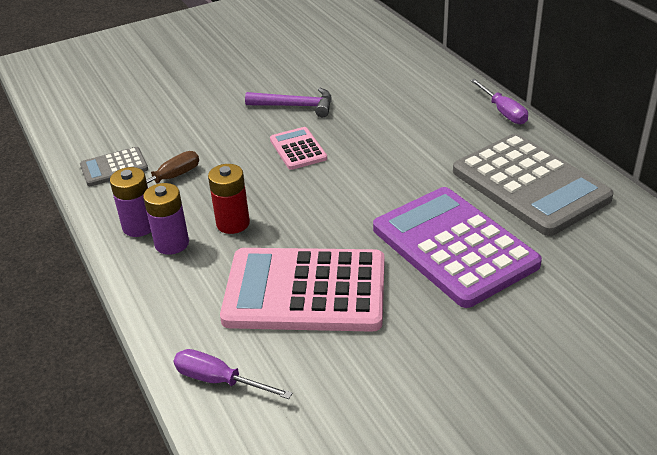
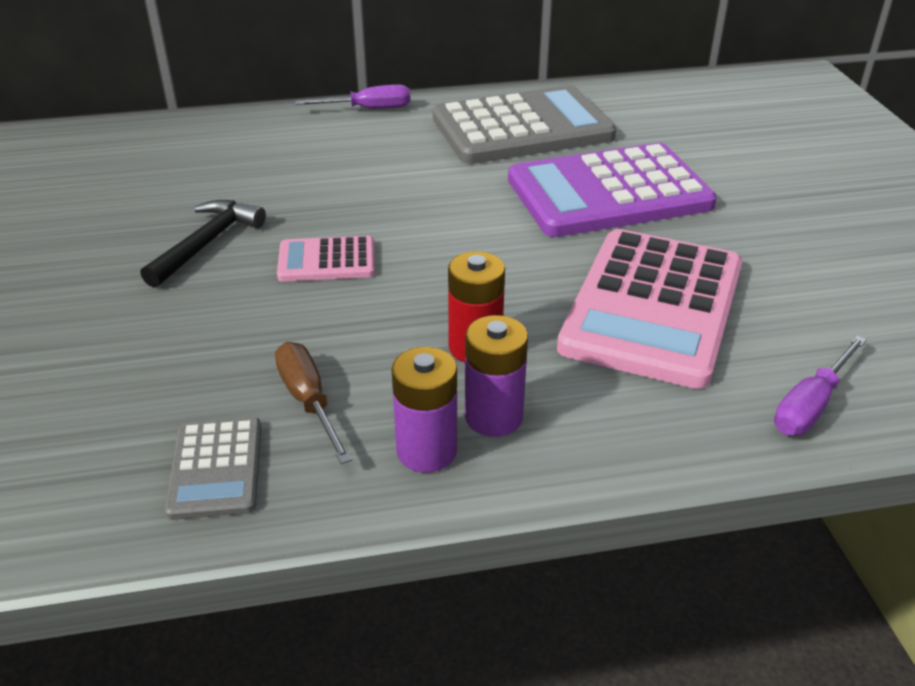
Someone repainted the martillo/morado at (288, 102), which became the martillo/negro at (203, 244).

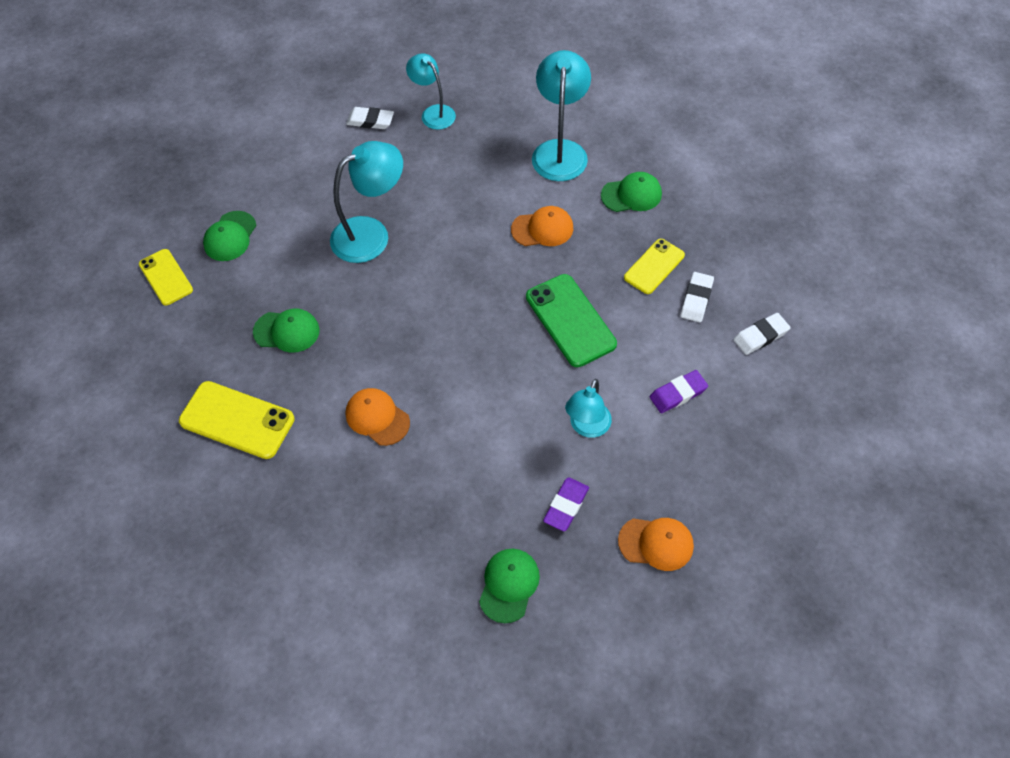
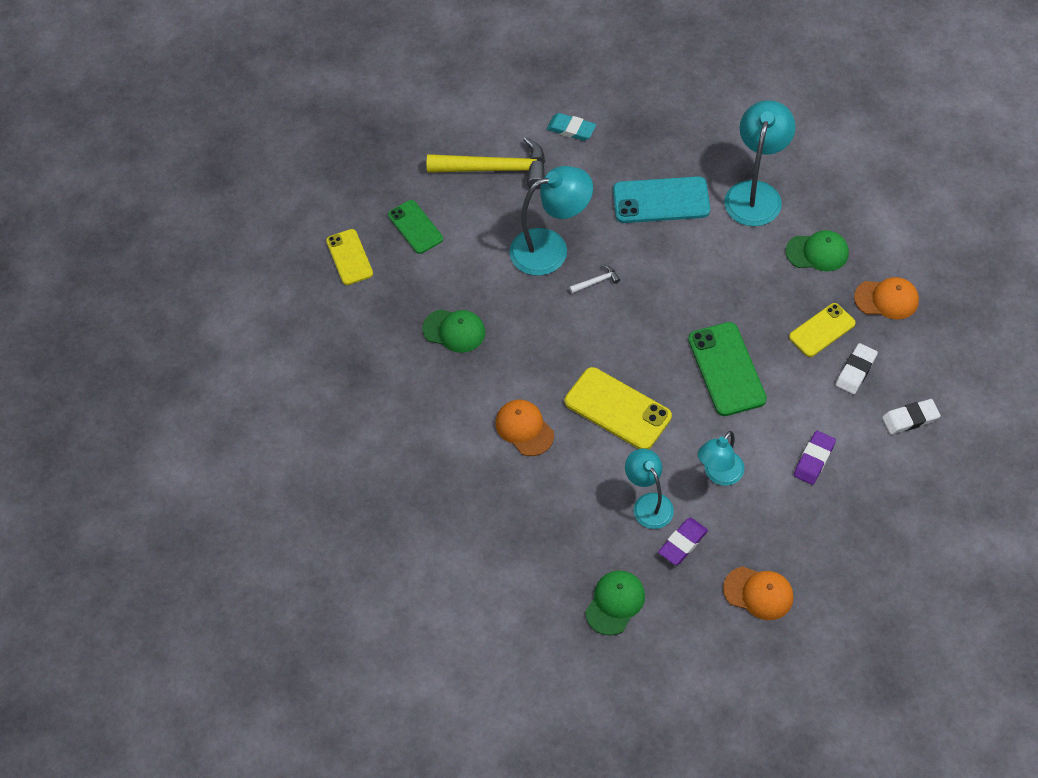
Someone swapped the gorra/verde at (230, 236) for the móvil/verde at (415, 227).
Someone put down the martillo/amarillo at (486, 163).
Someone repainted the goma de borrar/blanco at (370, 118), which became the goma de borrar/turquesa at (571, 127).
Someone carried the móvil/amarillo from (237, 420) to (618, 408).
Someone put down the martillo/blanco at (594, 279).
Someone put down the móvil/turquesa at (661, 199).
Someone carried the lámpara/turquesa from (431, 91) to (649, 489).
Someone rotated the goma de borrar/morado at (679, 391) by 45 degrees counterclockwise.
Someone carried the gorra/naranja from (542, 226) to (886, 298).

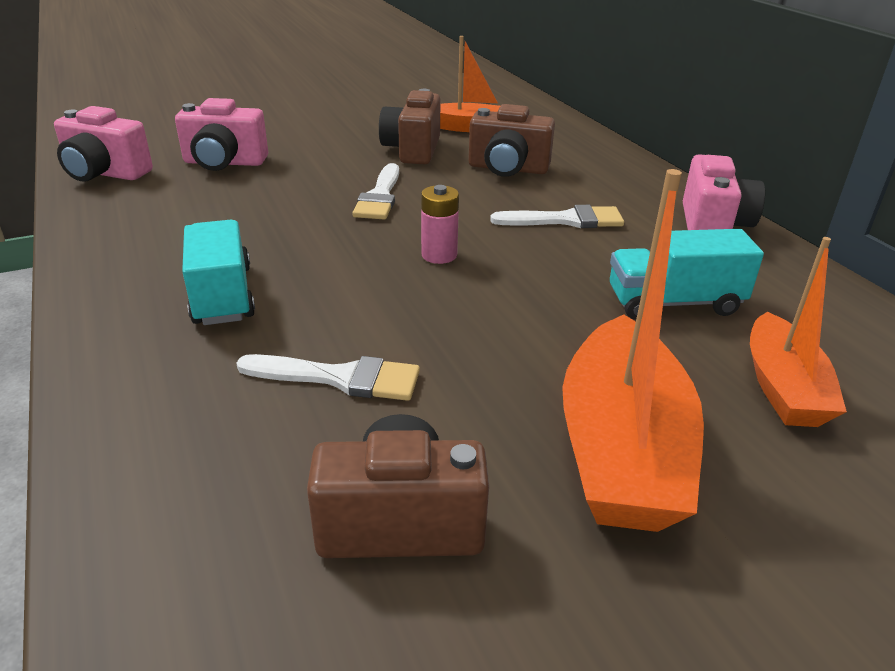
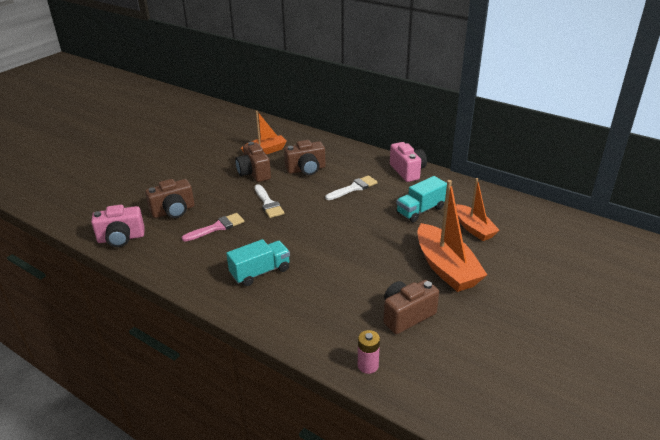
Someone repainted the cámara/rosa at (221, 134), which became the cámara/marrón at (170, 198).
Someone put down the pincel/rosa at (213, 227).
Someone rotated the camión/turquesa at (218, 272) by 105 degrees clockwise.
Someone carried the pila/rosa from (440, 224) to (369, 352).
Someone took away the pincel/blanco at (328, 377).

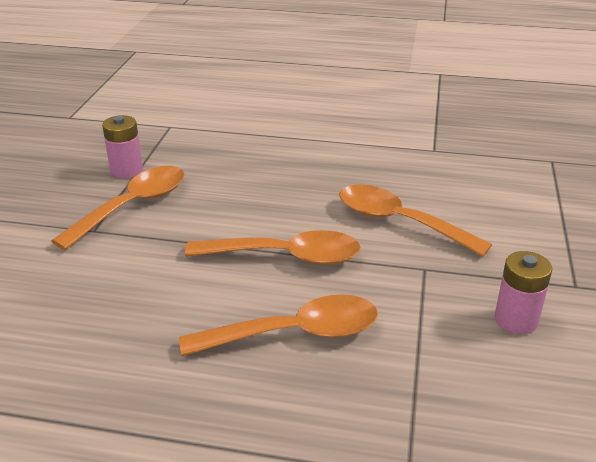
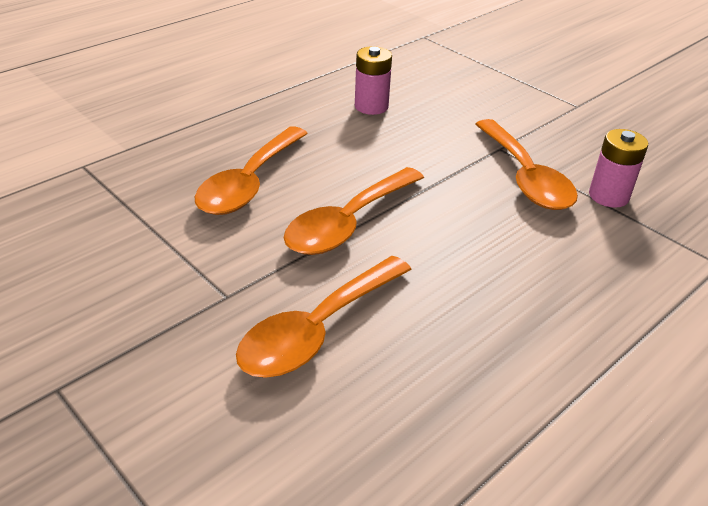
Someone rotated the cuchara/naranja at (415, 221) by 150 degrees clockwise.
Someone carried the pila/rosa from (523, 292) to (373, 80).

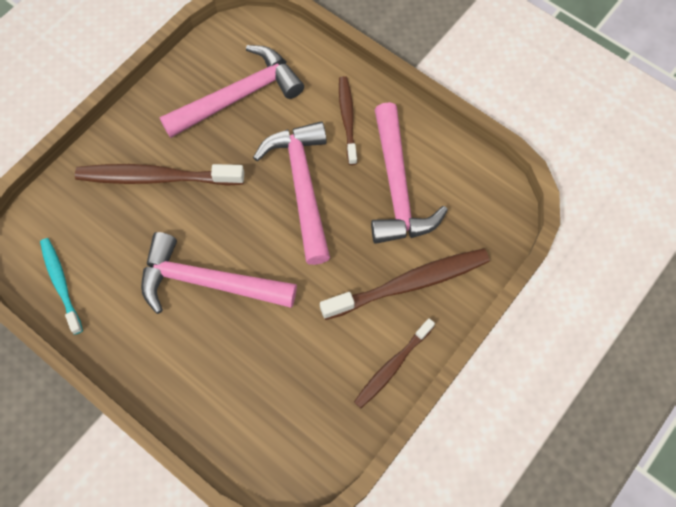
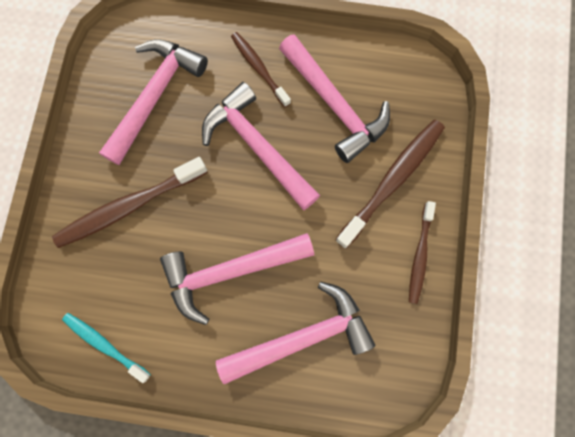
Someone put down the martillo/rosa at (295, 333).

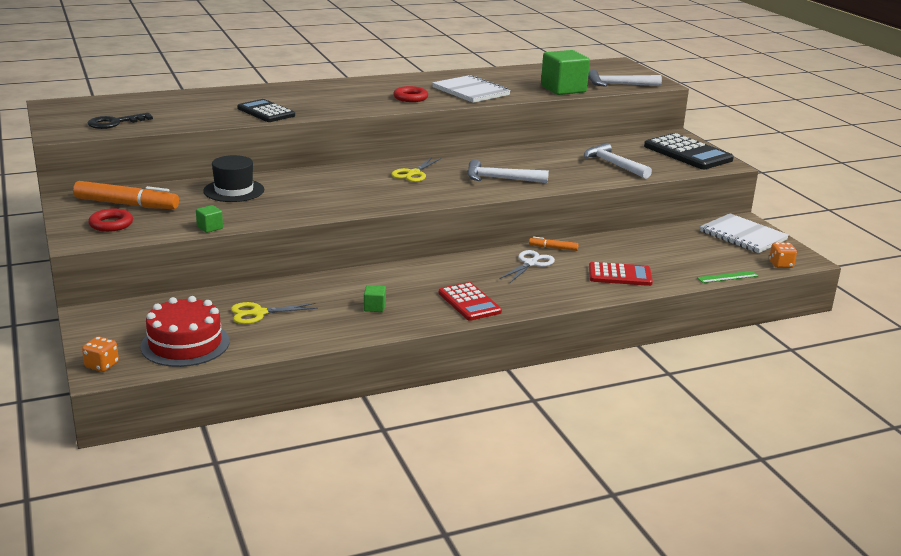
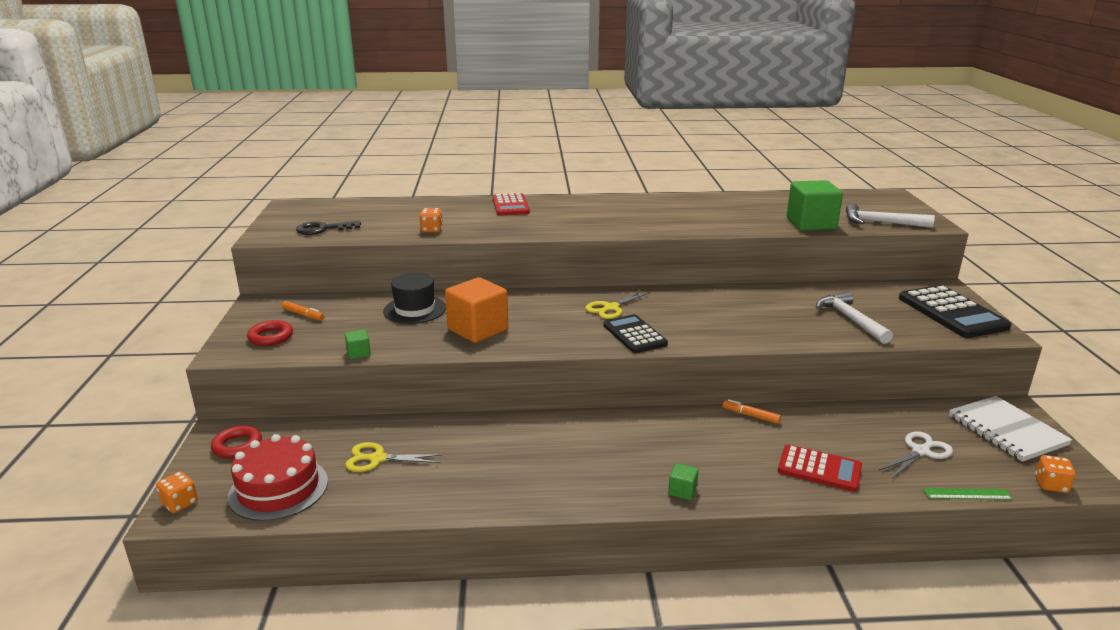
Someone carried the anillo/rojo from (410, 94) to (236, 442).
Someone scaled the rotulador/naranja at (126, 195) by 0.49.
Someone put down the dado/naranja at (431, 220).
Someone put down the cubo/naranja at (476, 310).
Someone carried the calculadora/rojo from (470, 301) to (511, 204).
Someone carried the calculadora/negro from (266, 110) to (635, 333).
Someone carried the cubo/verde from (375, 298) to (683, 481).
Someone carried the tijeras/blanco from (527, 266) to (916, 455).
Someone took away the cuaderno/blanco at (471, 89).
Someone took away the martillo/blanco at (508, 171).

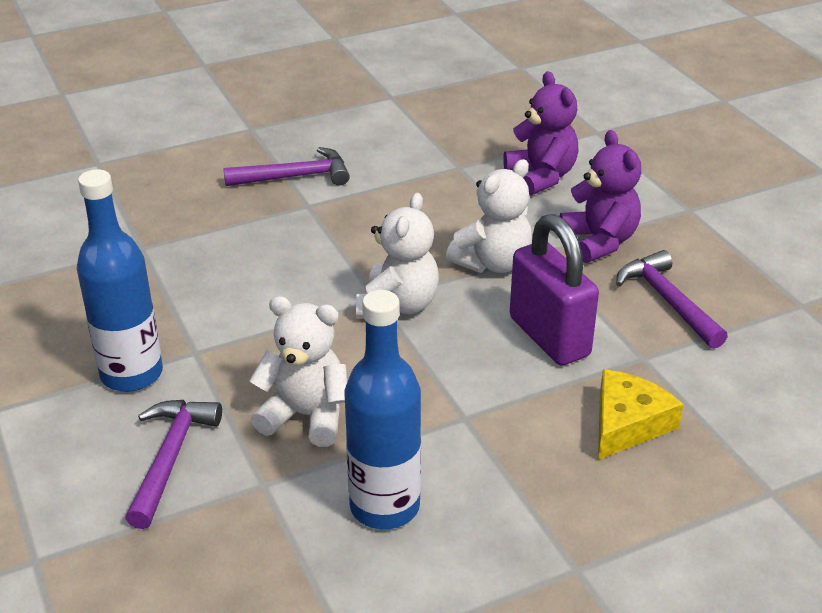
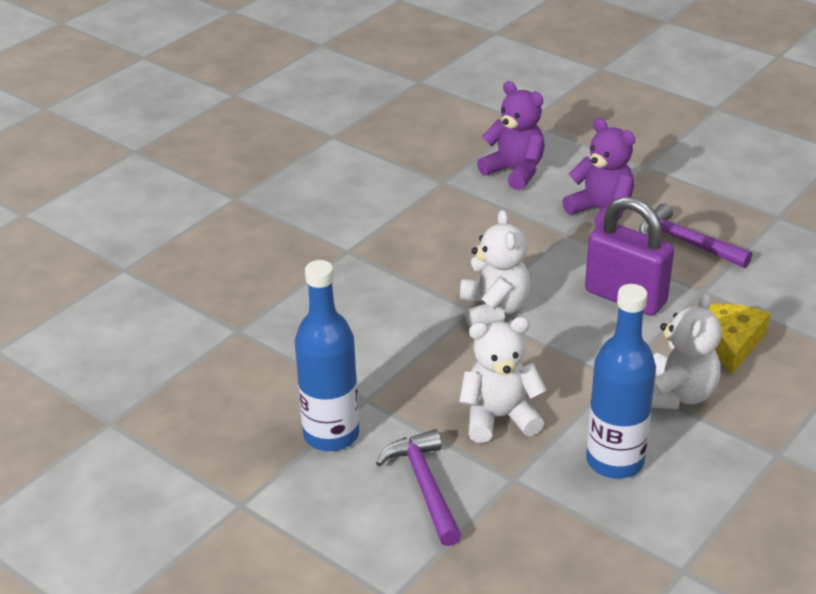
Someone carried the osito/blanco from (489, 216) to (687, 351).
Someone took away the martillo/morado at (286, 166).

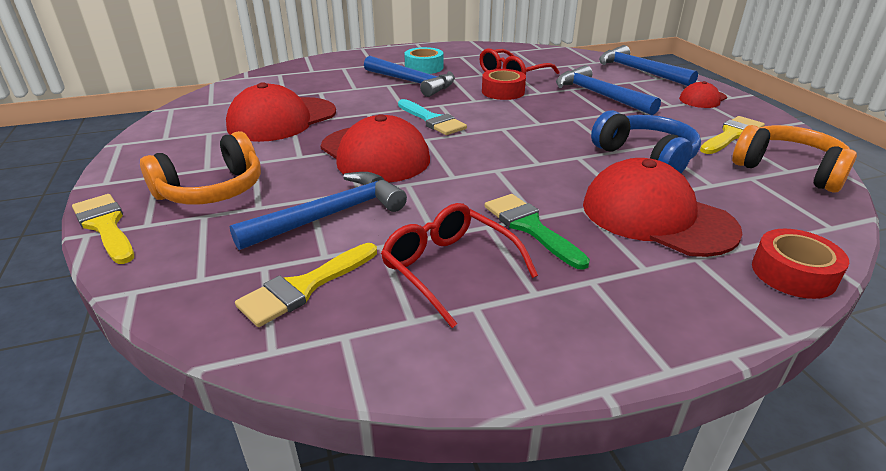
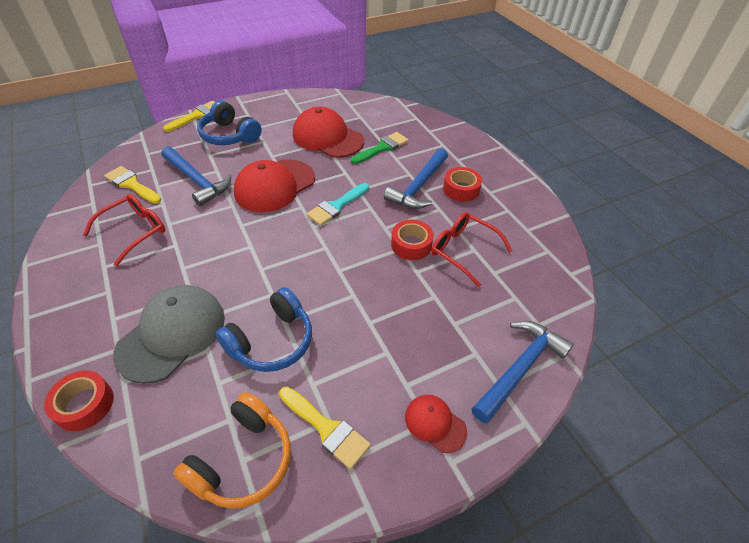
Someone repainted the gorra/rojo at (663, 207), which became the gorra/gris at (169, 334).
Someone repainted the auriculares/naranja at (200, 168), which became the auriculares/azul at (229, 122).
Someone carried the pincel/verde from (537, 232) to (380, 148).
Someone repainted the cinta adhesiva/turquesa at (423, 60), which became the cinta adhesiva/rojo at (462, 184).
Someone took away the martillo/azul at (608, 90).

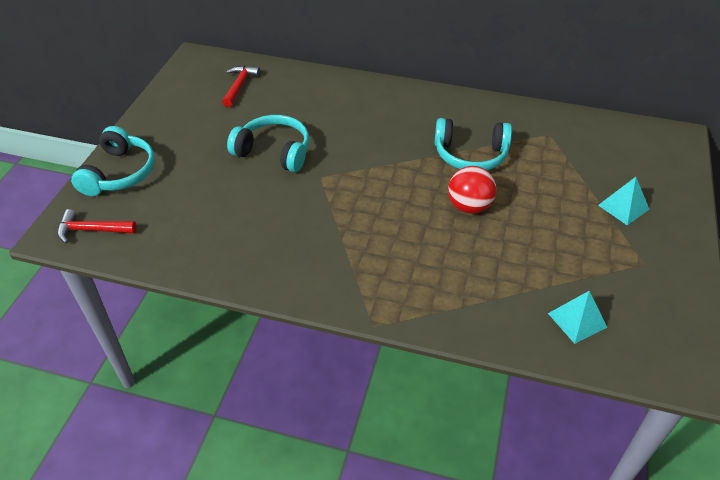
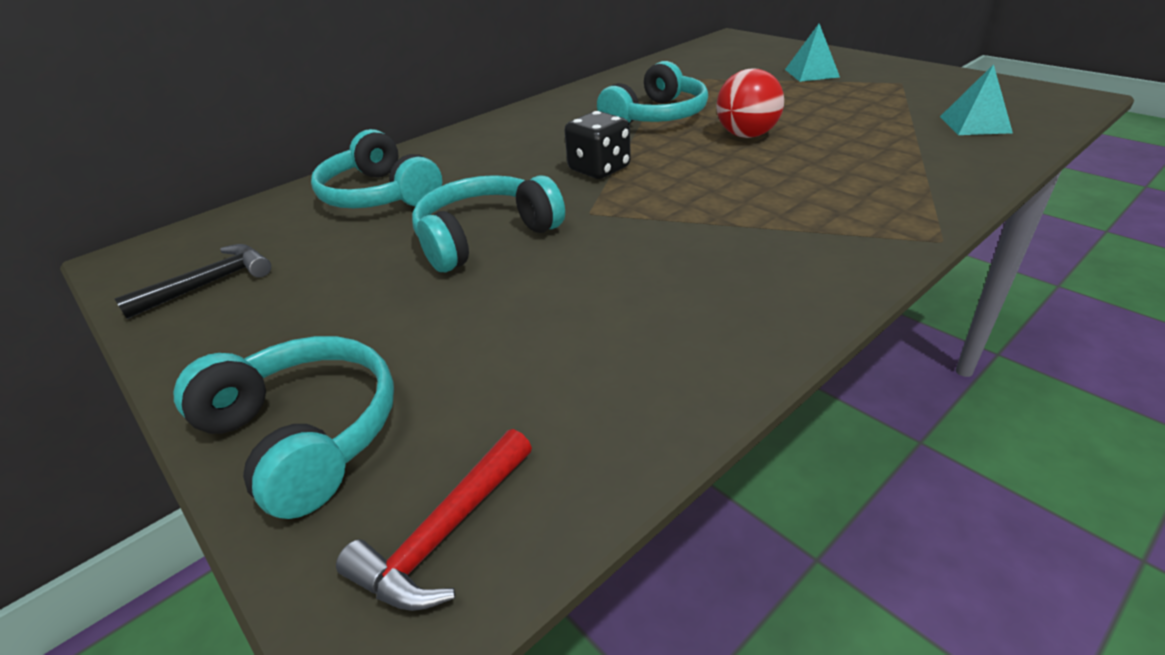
Someone put down the martillo/negro at (192, 281).
Someone put down the auriculares/turquesa at (376, 168).
Someone put down the dado/negro at (597, 145).
Someone took away the martillo/rojo at (241, 86).

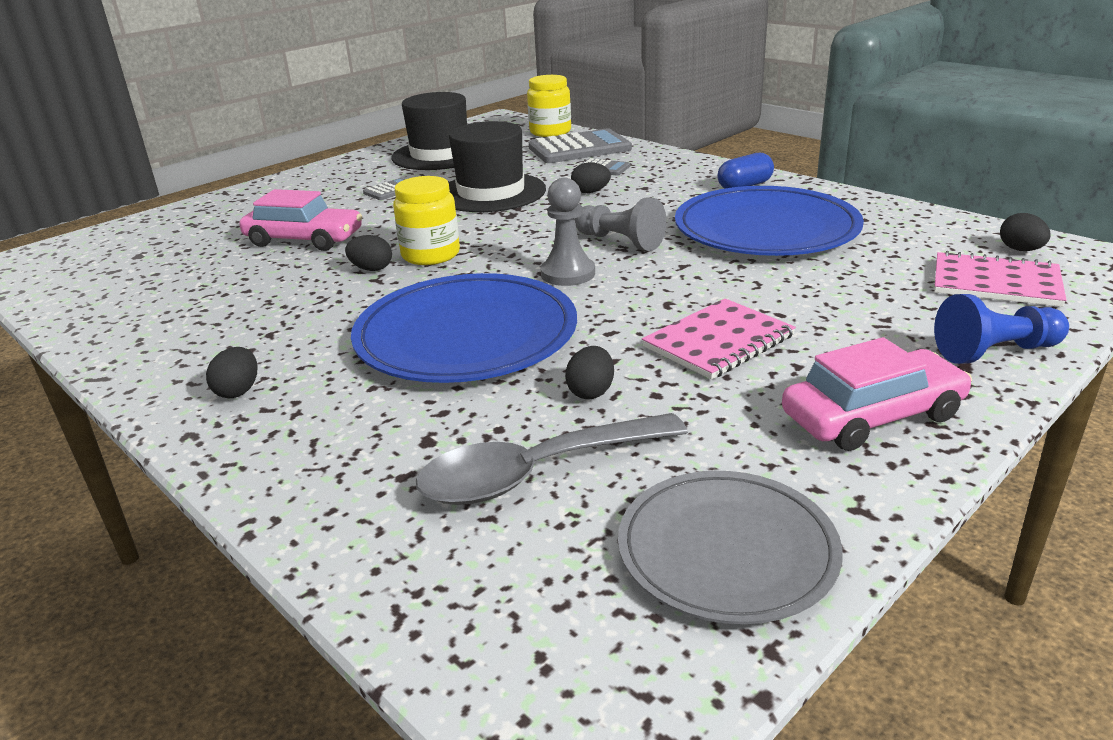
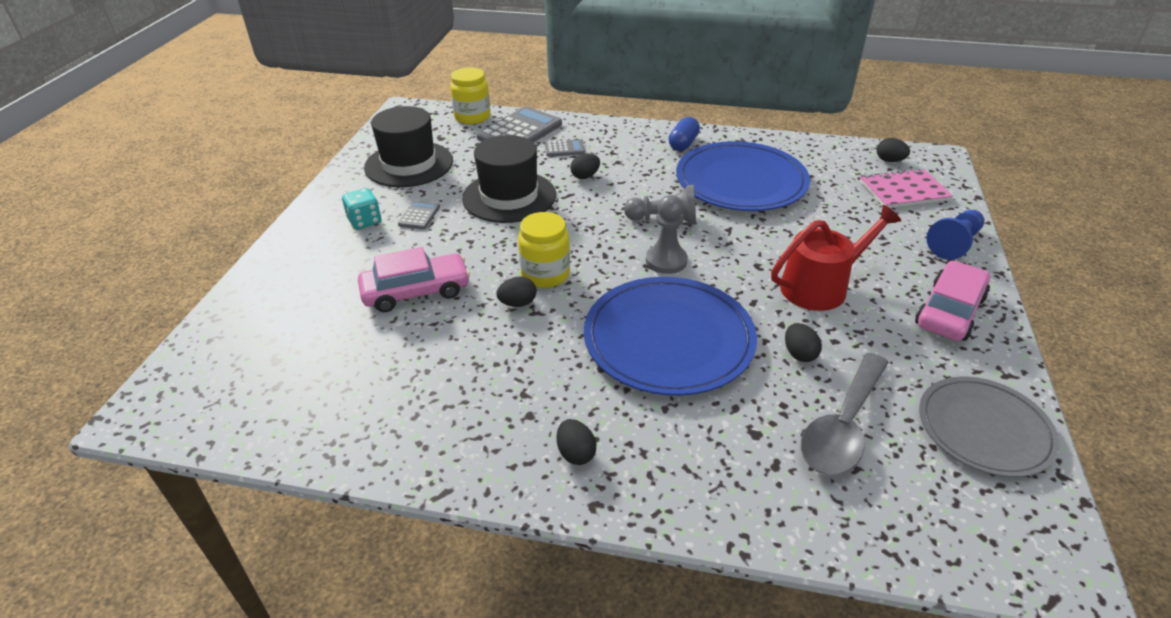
Someone put down the dado/turquesa at (361, 209).
Someone swapped the cuaderno/rosa at (719, 339) for the regadera/rojo at (836, 258).

